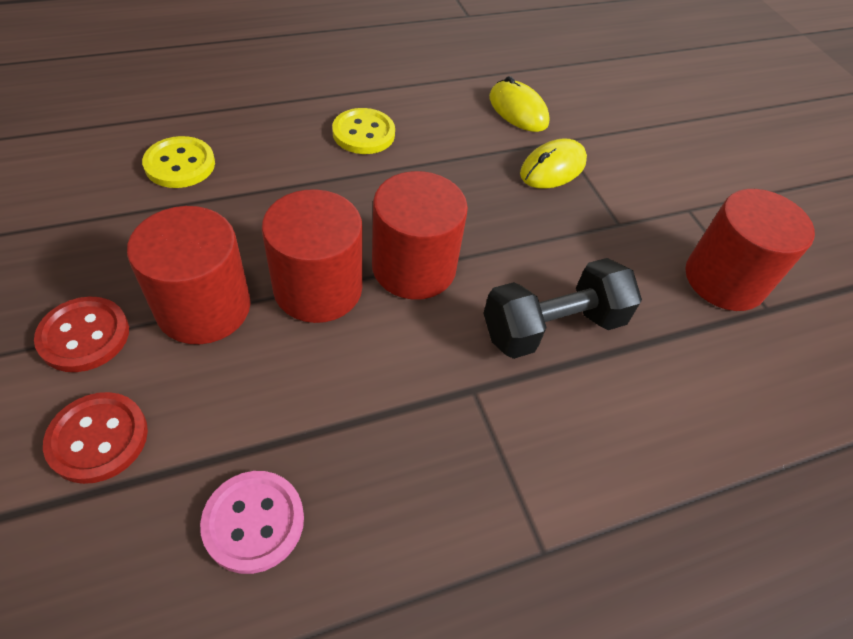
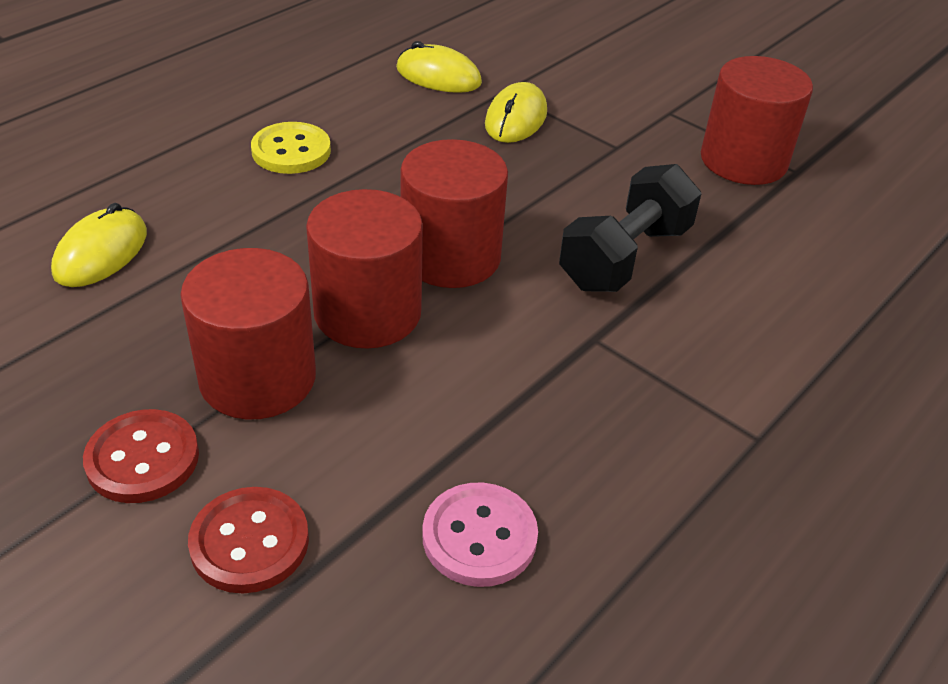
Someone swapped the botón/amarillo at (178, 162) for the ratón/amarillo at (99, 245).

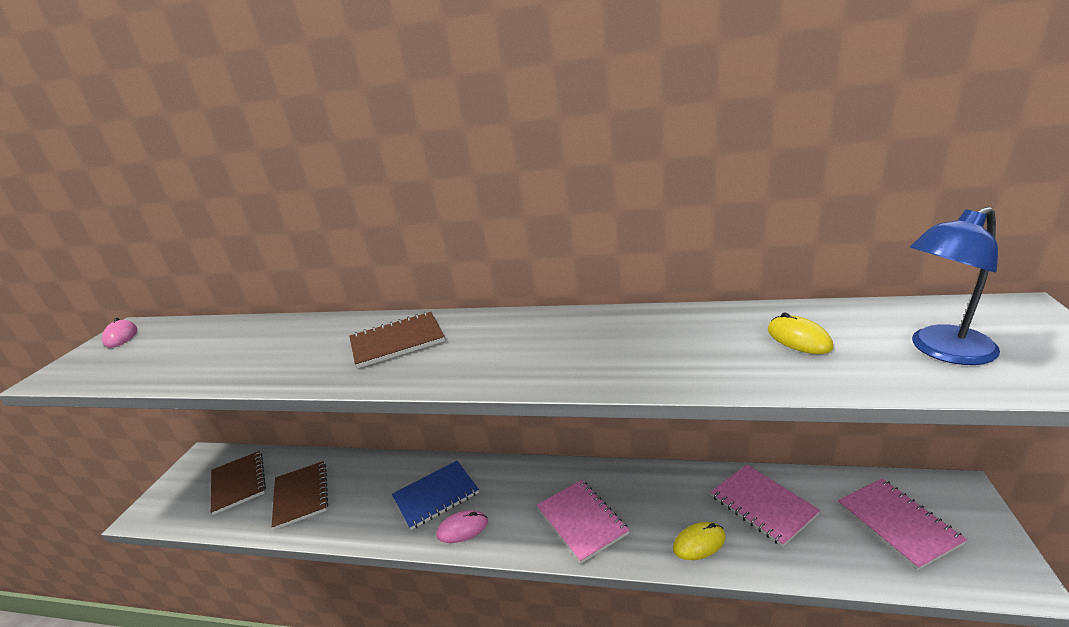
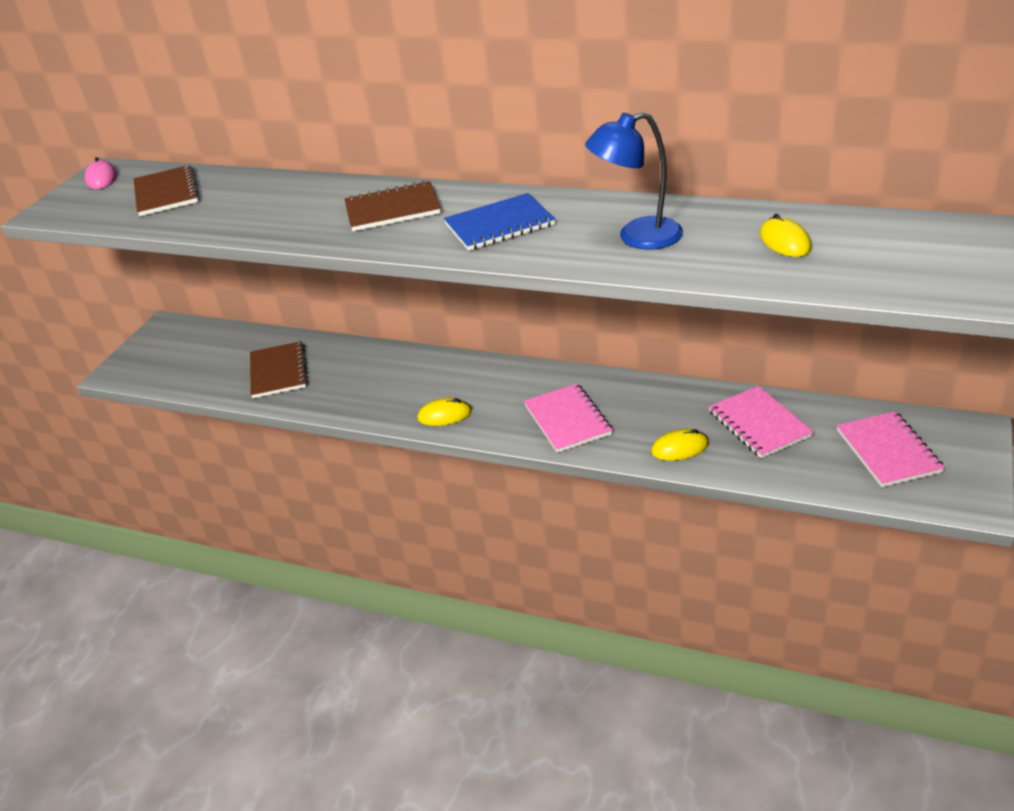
Someone carried the cuaderno/marrón from (238, 483) to (166, 190).
Someone repainted the ratón/rosa at (462, 526), which became the ratón/amarillo at (444, 412).
Someone carried the cuaderno/azul from (435, 495) to (499, 222).
Someone carried the lámpara/azul from (955, 286) to (634, 181).

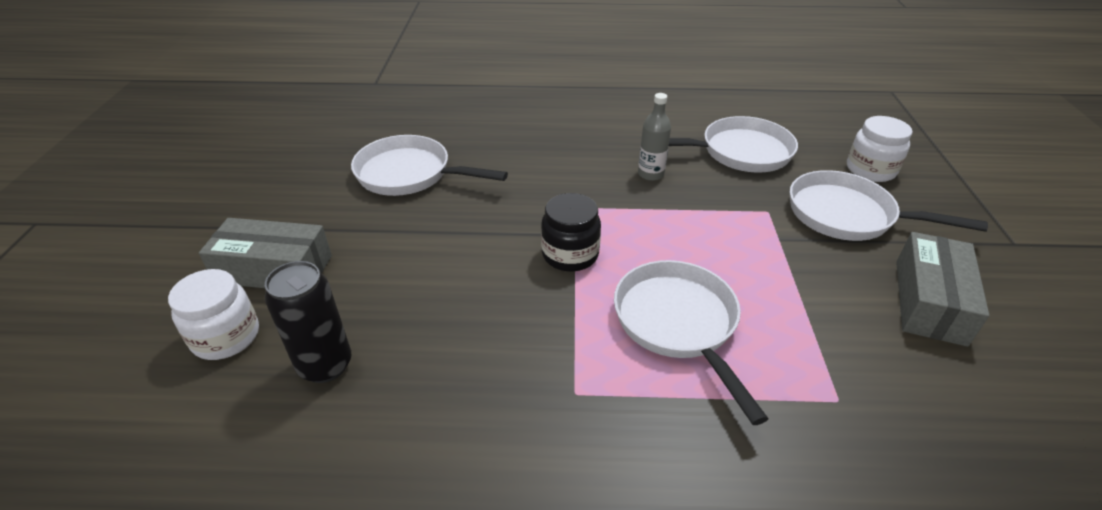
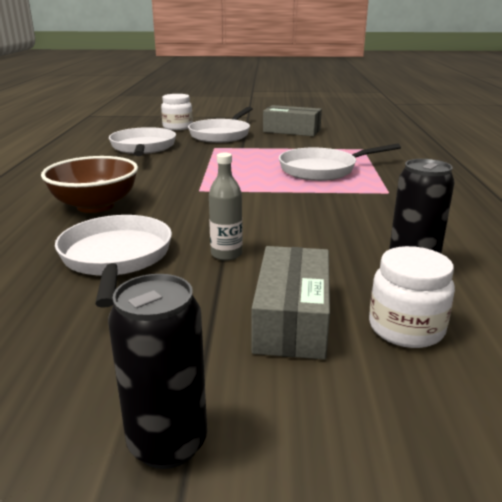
Someone put down the cuenco/marrón at (89, 184).
Someone rotated the sartén/blanco at (429, 165) by 150 degrees clockwise.
Someone put down the lata/negro at (157, 371).
Someone carried the botella/gris from (654, 137) to (226, 207).
Someone took away the tarro/negro at (571, 232).

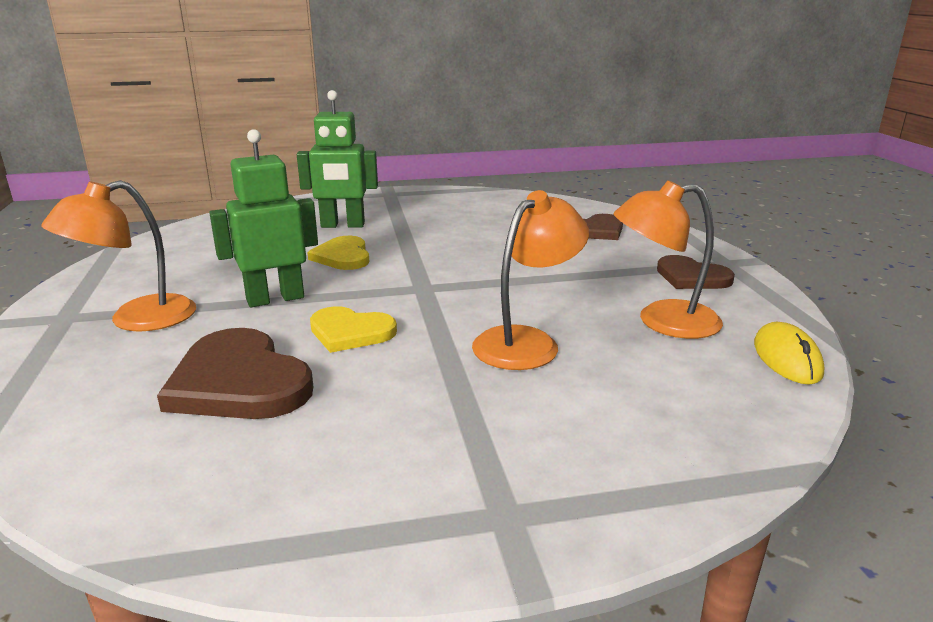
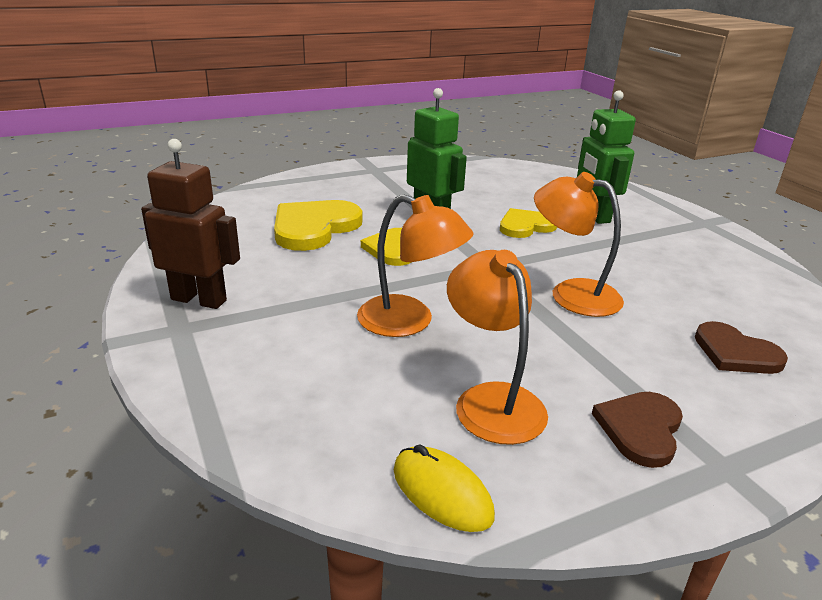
Someone put down the robot/marrón at (190, 224).
Someone repainted the corazón/marrón at (235, 373), which became the corazón/amarillo at (318, 225).
Someone rotated the ratón/amarillo at (789, 353) by 60 degrees clockwise.
Someone carried the lámpara/naranja from (118, 256) to (579, 244).

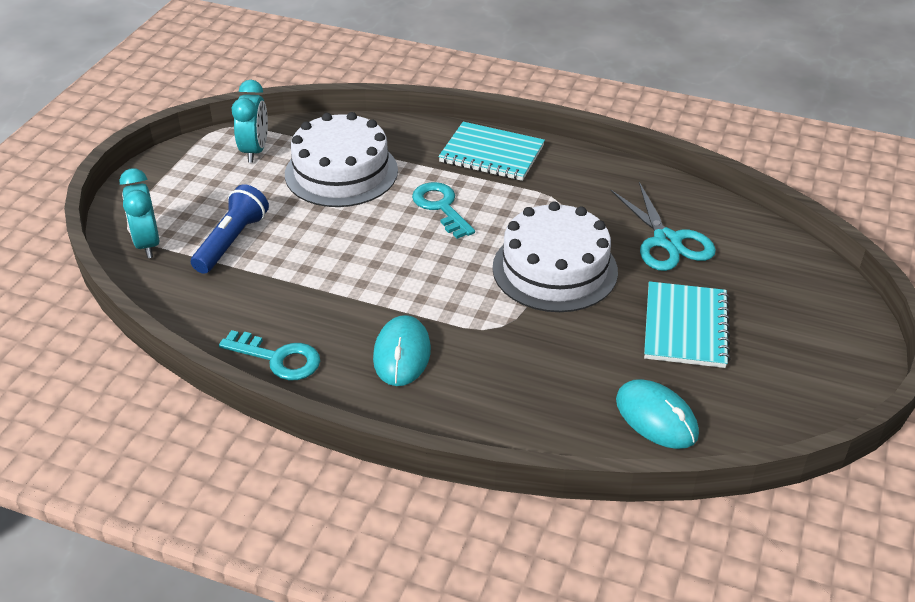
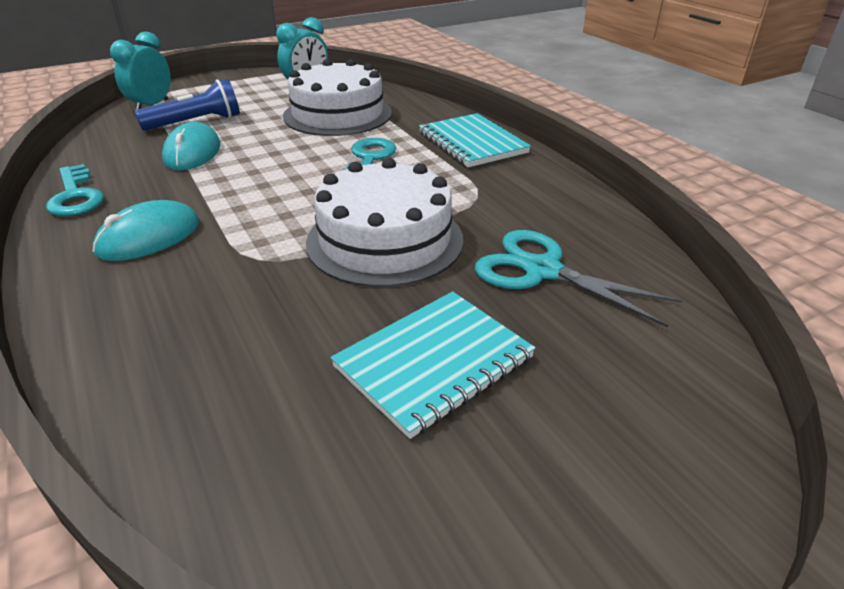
Someone carried the ratón/turquesa from (657, 414) to (191, 146).
Someone rotated the tijeras/turquesa at (663, 226) by 105 degrees clockwise.

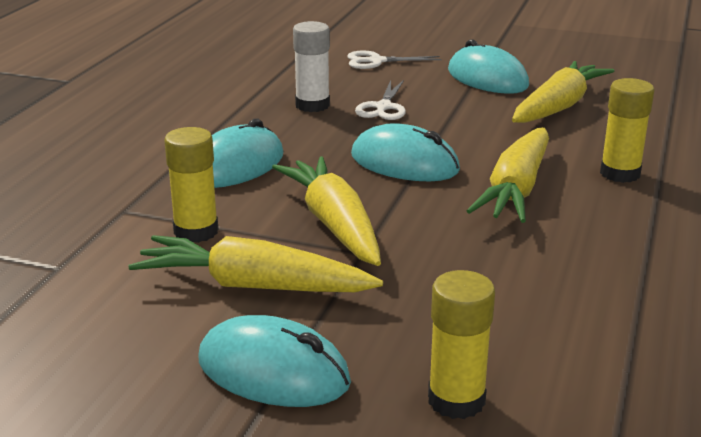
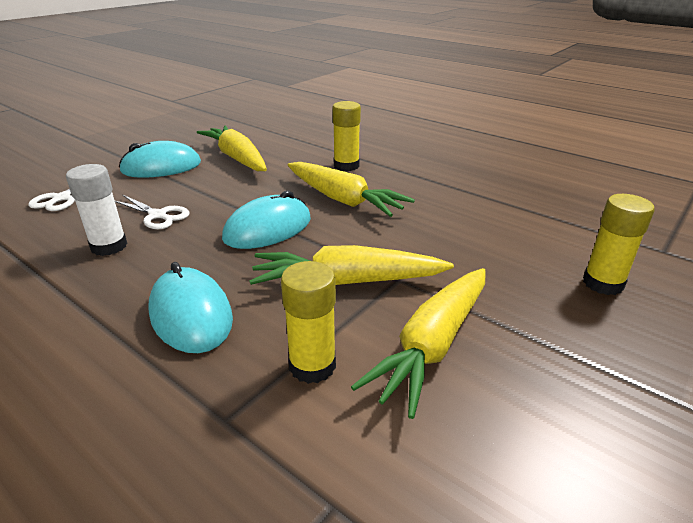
Someone took away the ratón/turquesa at (274, 361).

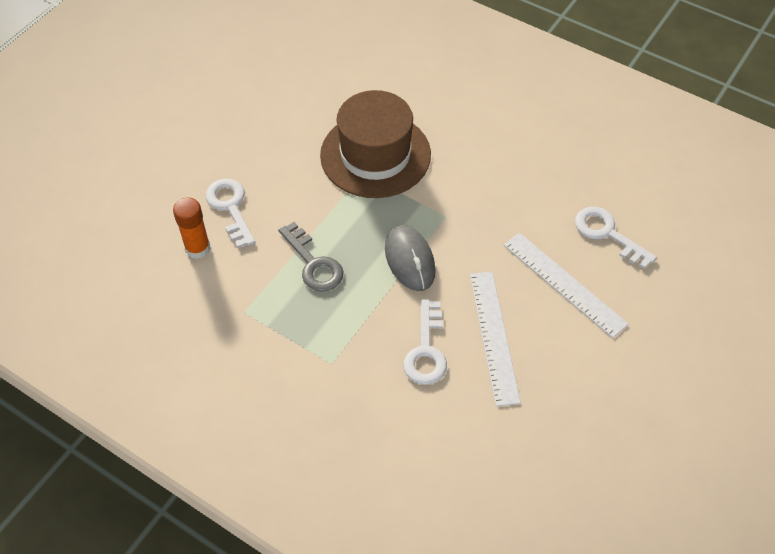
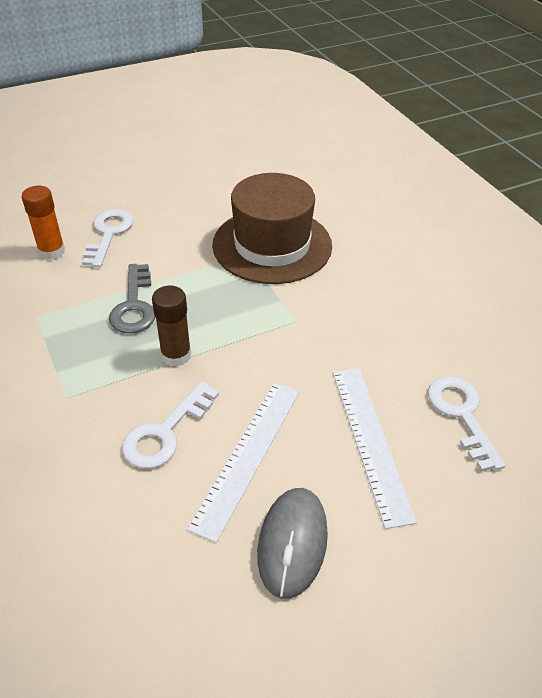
Someone put down the barra de pegamento/marrón at (171, 326).
Someone carried the ratón/gris from (410, 258) to (292, 543).

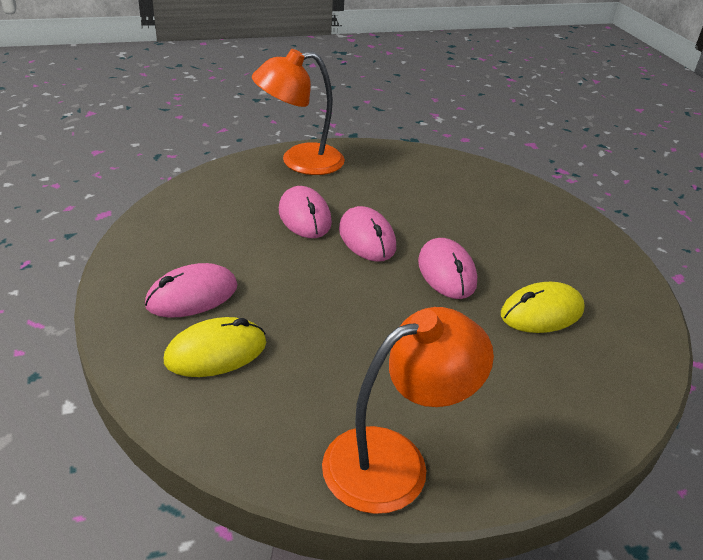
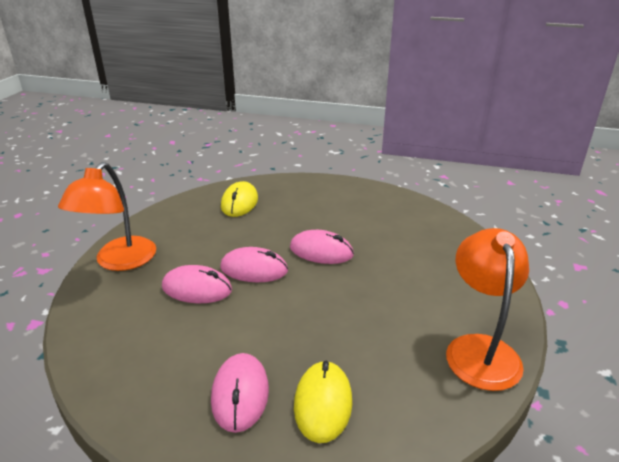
Someone carried the ratón/amarillo from (543, 307) to (239, 199).

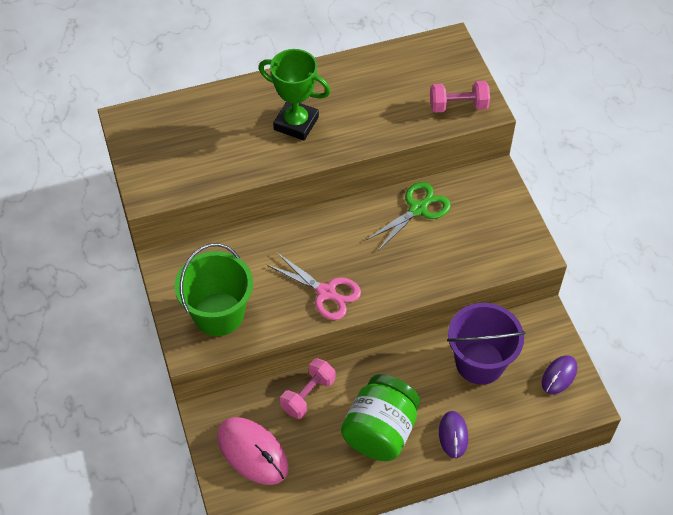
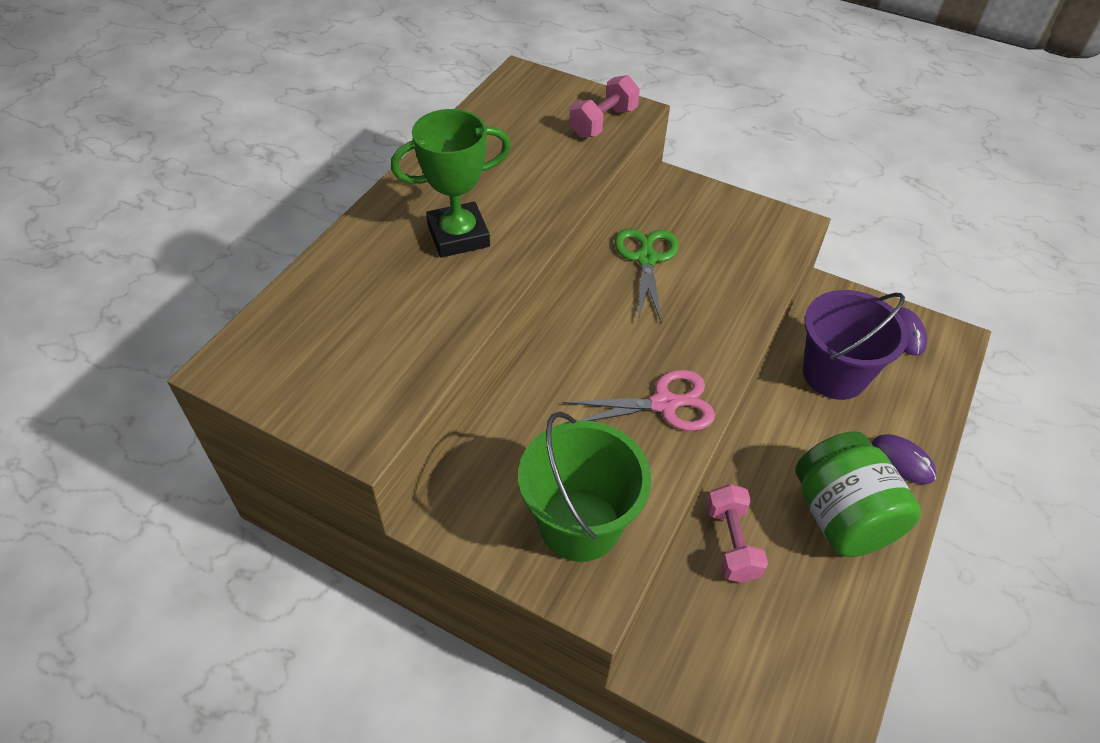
Someone took away the ratón/rosa at (253, 451).

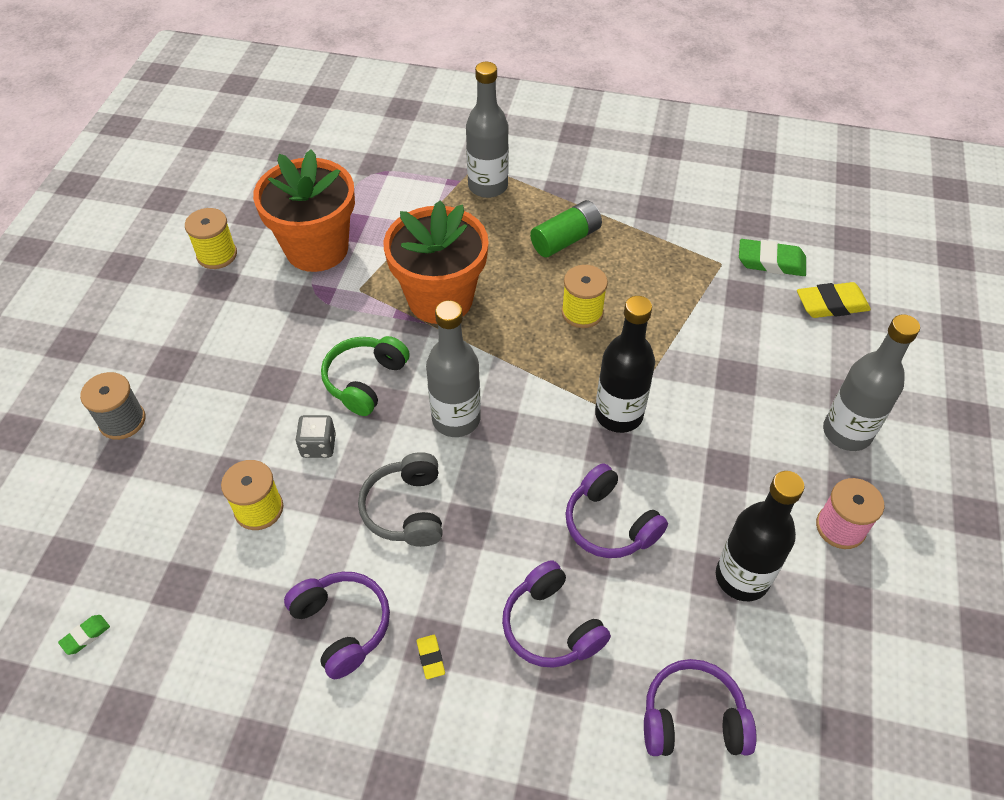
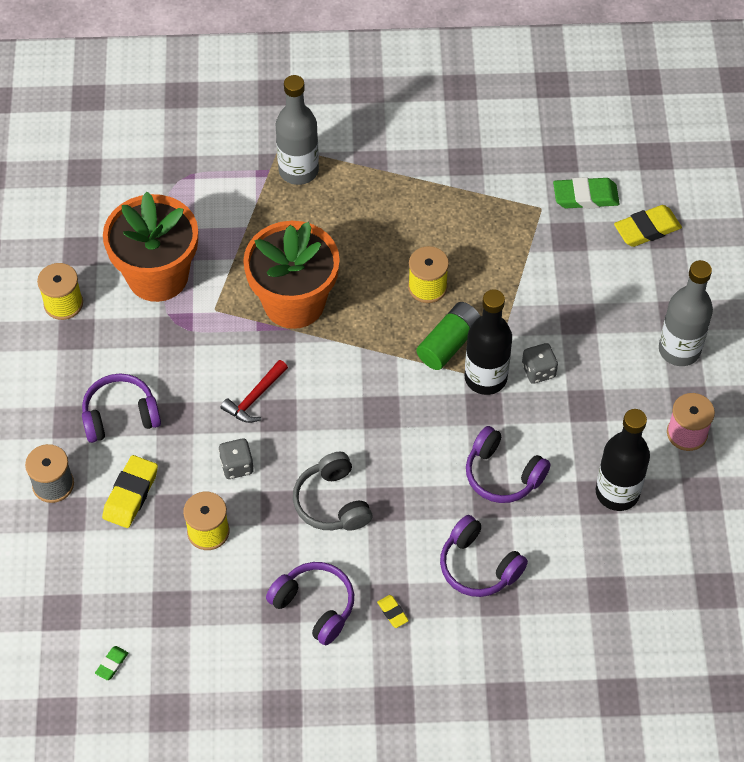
Someone carried the auriculares/morado from (700, 707) to (121, 408).
Someone put down the goma de borrar/amarillo at (130, 491).
Someone swapped the auriculares/verde at (365, 376) for the martillo/rojo at (254, 391).
Someone carried the pila/verde from (566, 229) to (448, 336).
Someone put down the dado/gris at (540, 363).
Someone took away the botella/gris at (453, 368).

